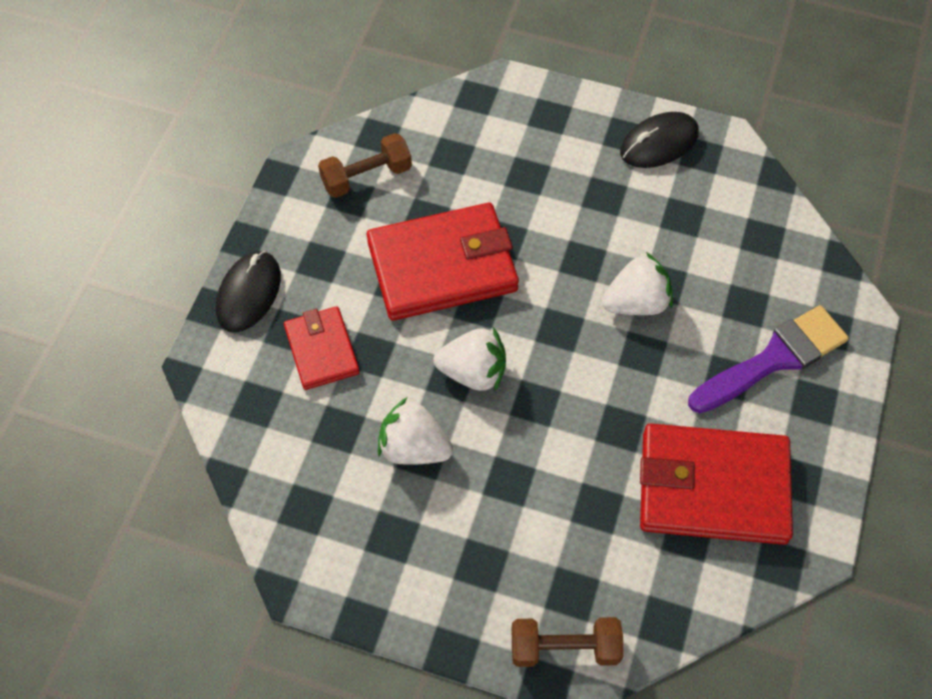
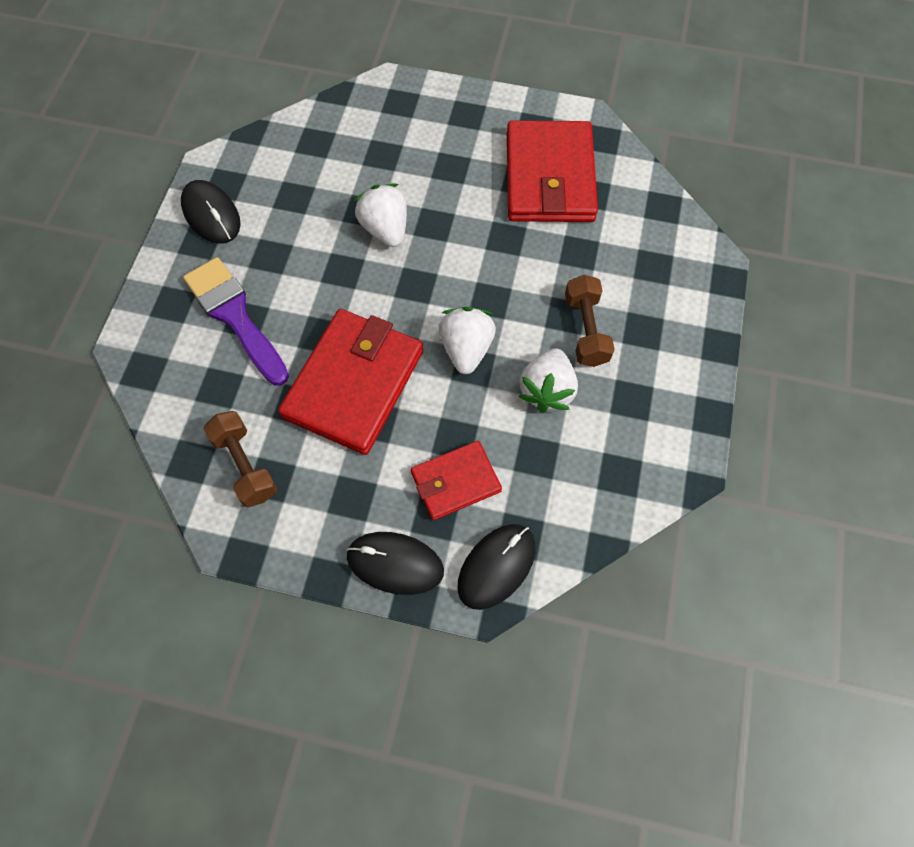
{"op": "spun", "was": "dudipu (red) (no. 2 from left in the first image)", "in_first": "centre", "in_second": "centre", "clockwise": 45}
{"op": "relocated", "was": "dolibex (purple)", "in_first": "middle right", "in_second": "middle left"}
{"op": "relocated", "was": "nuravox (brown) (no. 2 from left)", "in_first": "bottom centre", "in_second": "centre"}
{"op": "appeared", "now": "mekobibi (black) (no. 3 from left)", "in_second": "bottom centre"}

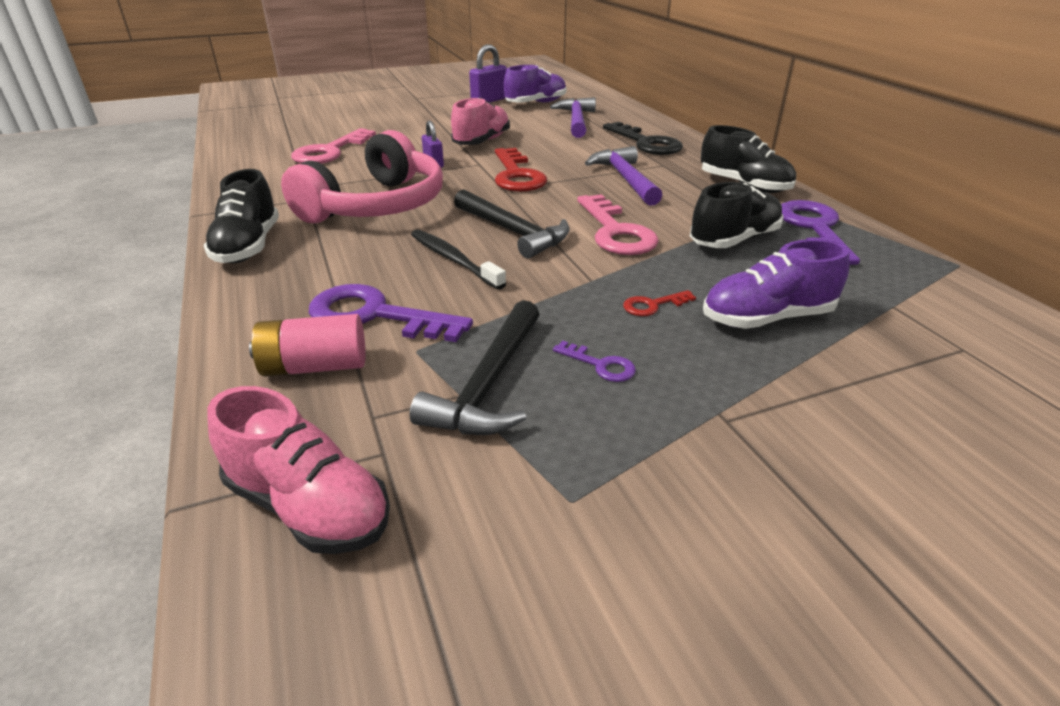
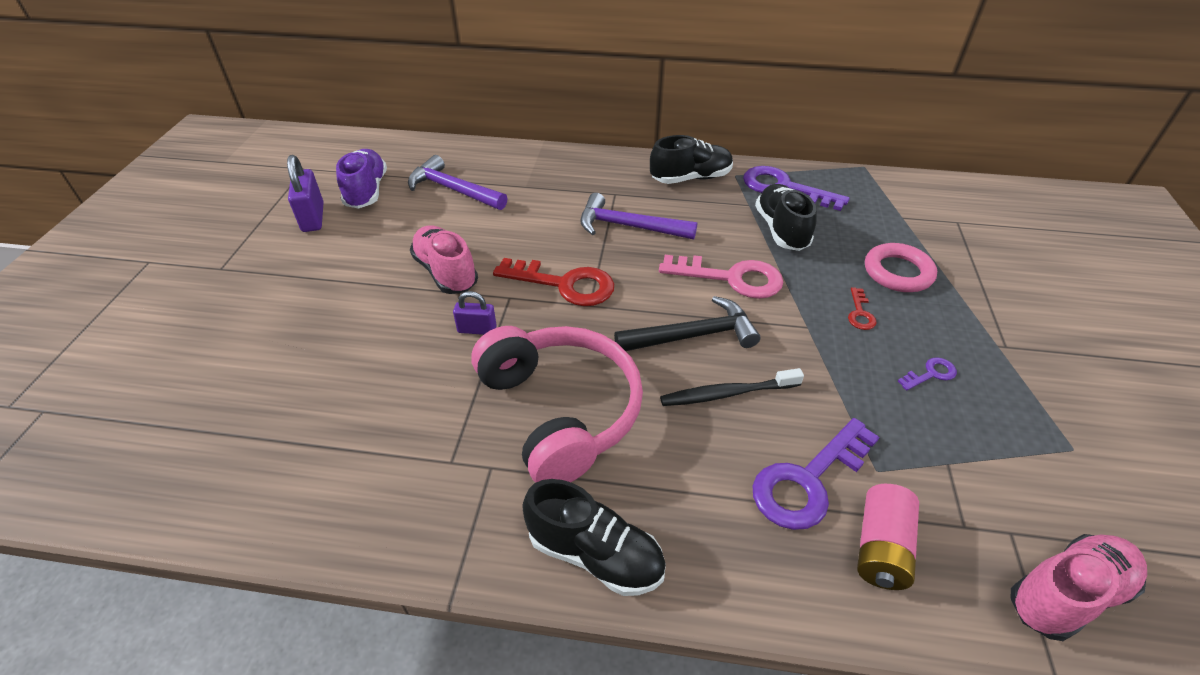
{"op": "missing", "was": "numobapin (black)", "in_first": "top centre"}
{"op": "missing", "was": "numobapin (pink) (no. 1 from left)", "in_first": "top left"}
{"op": "exchanged", "was": "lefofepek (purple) (no. 2 from left)", "now": "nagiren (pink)", "in_first": "middle right", "in_second": "middle right"}
{"op": "missing", "was": "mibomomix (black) (no. 1 from left)", "in_first": "centre"}

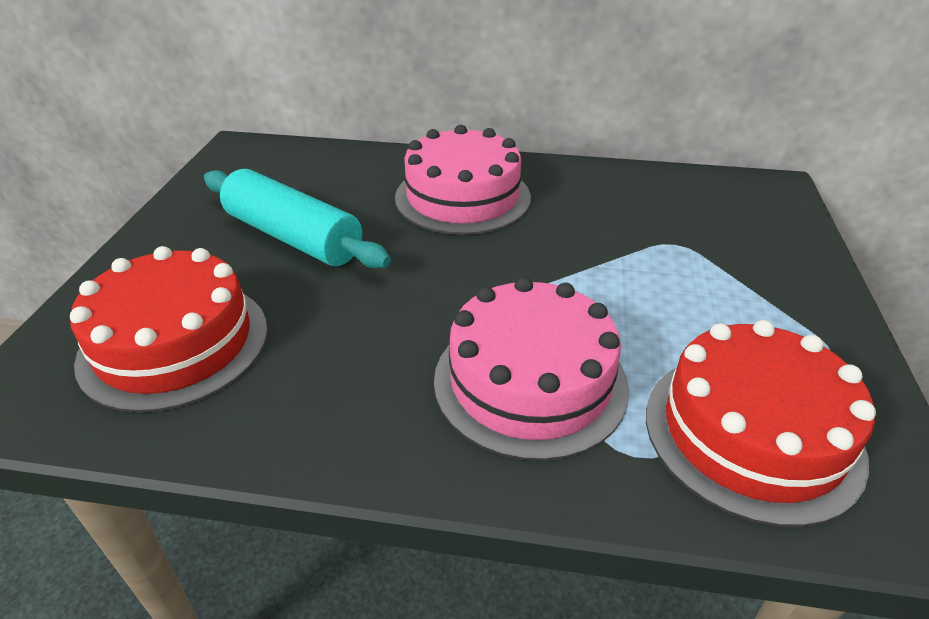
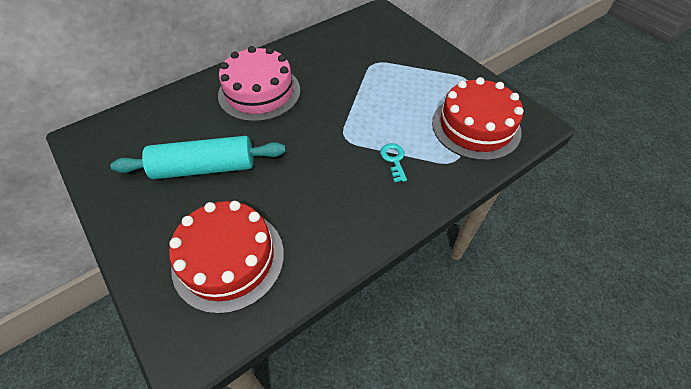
{"op": "exchanged", "was": "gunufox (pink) (no. 2 from left)", "now": "numobapin (turquoise)", "in_first": "centre", "in_second": "centre"}

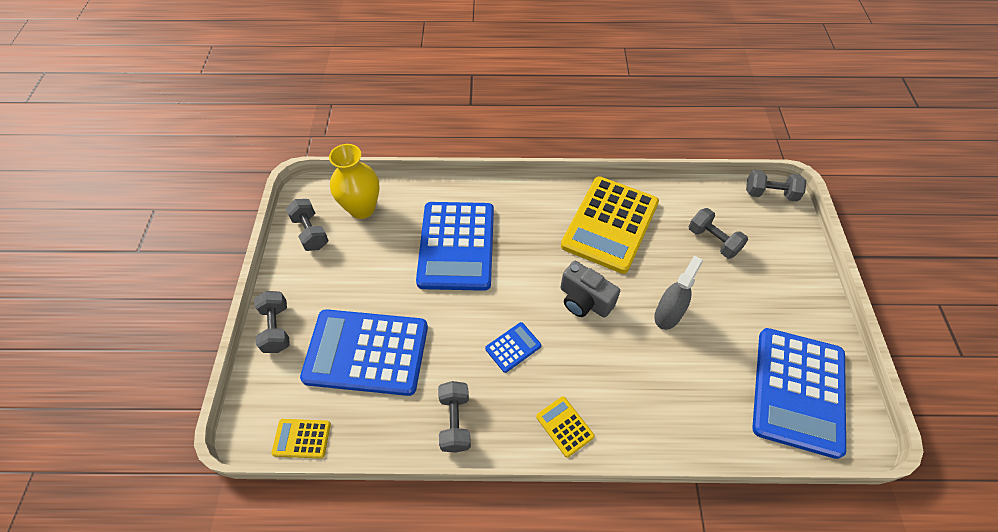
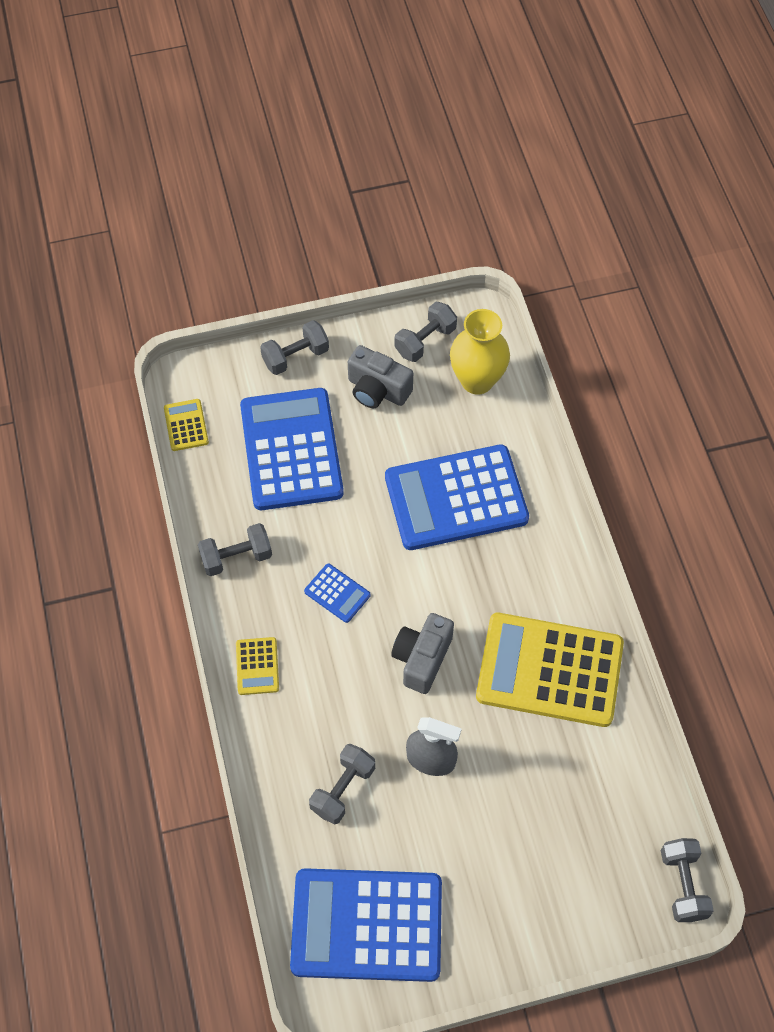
{"op": "relocated", "was": "nuravox (grey) (no. 4 from left in the first image)", "now": "nuravox (grey) (no. 3 from left)", "in_first": "middle right", "in_second": "bottom centre"}
{"op": "spun", "was": "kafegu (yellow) (no. 2 from left)", "in_first": "bottom centre", "in_second": "middle left", "clockwise": 135}
{"op": "appeared", "now": "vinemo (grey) (no. 1 from left)", "in_second": "centre"}

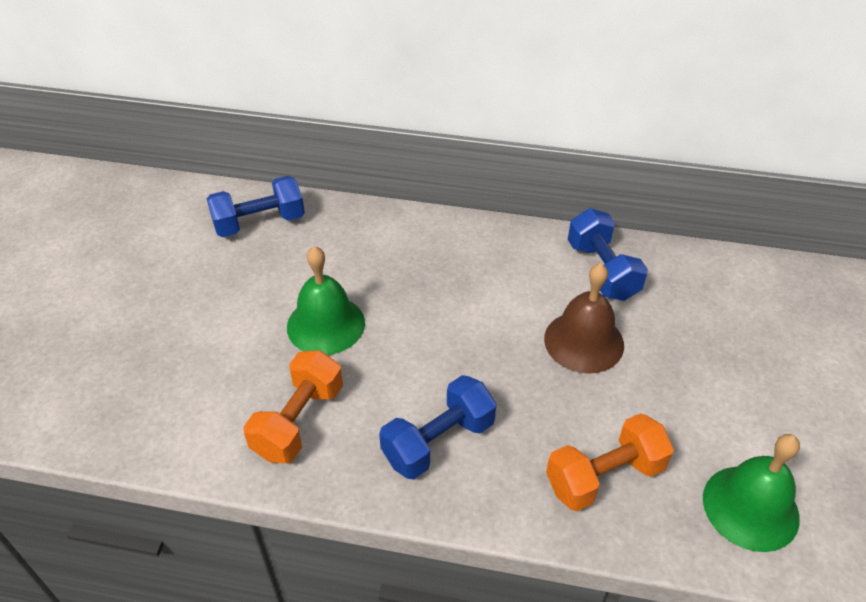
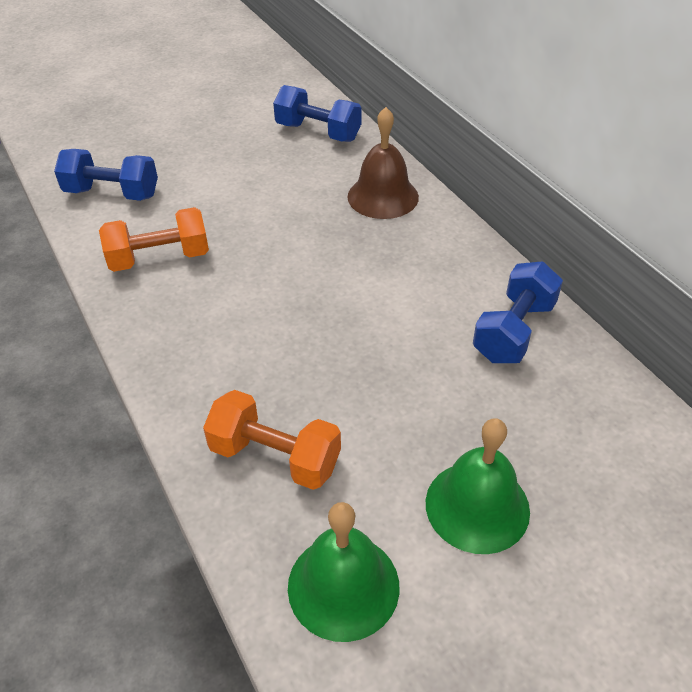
{"op": "relocated", "was": "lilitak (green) (no. 1 from left in the first image)", "now": "lilitak (green) (no. 2 from left)", "in_first": "centre", "in_second": "bottom right"}
{"op": "relocated", "was": "lilitak (brown)", "in_first": "middle right", "in_second": "top centre"}
{"op": "relocated", "was": "nuravox (blue) (no. 2 from left in the first image)", "now": "nuravox (blue) (no. 1 from left)", "in_first": "bottom centre", "in_second": "top left"}

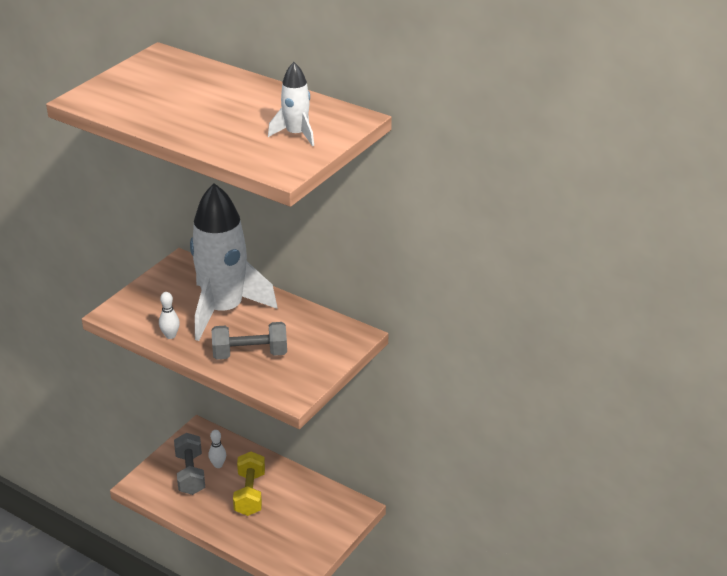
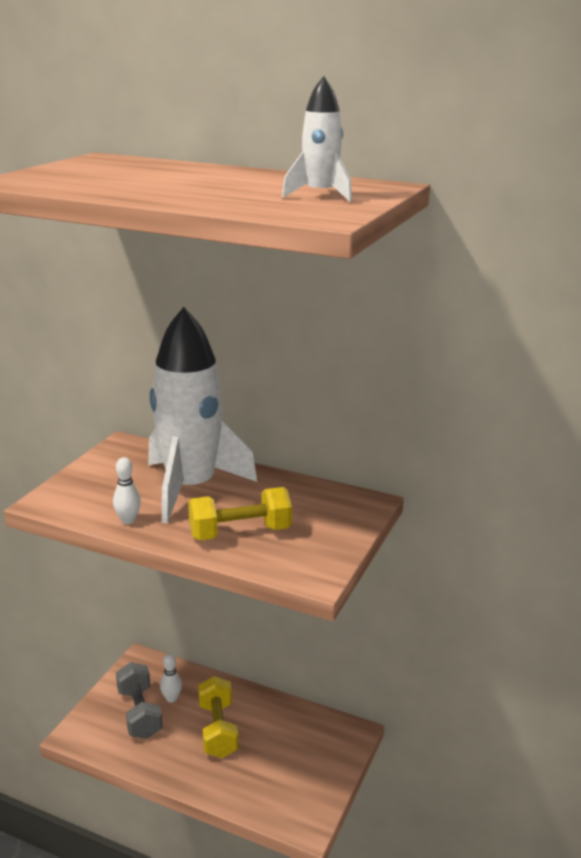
{"op": "colour", "was": "nuravox (grey) (no. 2 from left)", "now": "nuravox (yellow) (no. 2 from left)", "in_first": "centre", "in_second": "centre"}

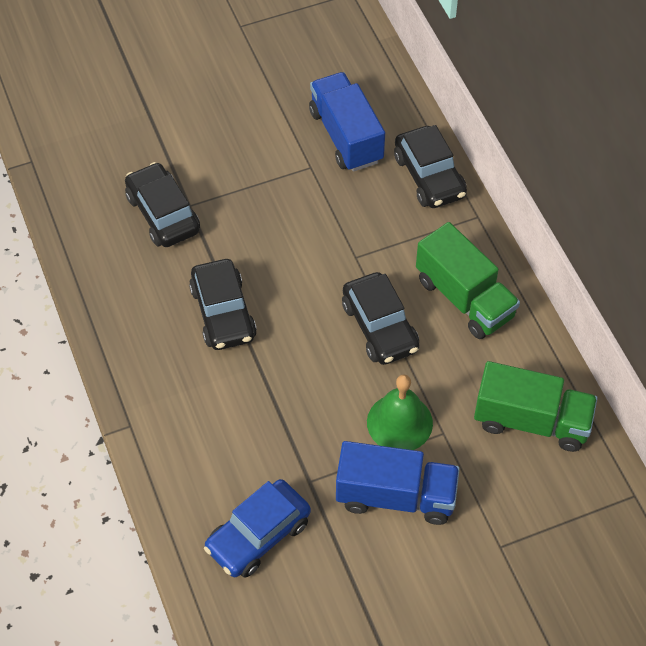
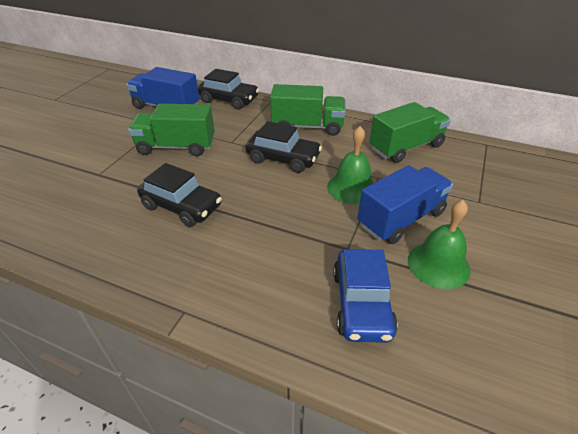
{"op": "missing", "was": "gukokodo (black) (no. 1 from left)", "in_first": "top left"}
{"op": "appeared", "now": "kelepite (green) (no. 1 from left)", "in_second": "top left"}
{"op": "appeared", "now": "lilitak (green) (no. 2 from left)", "in_second": "middle right"}

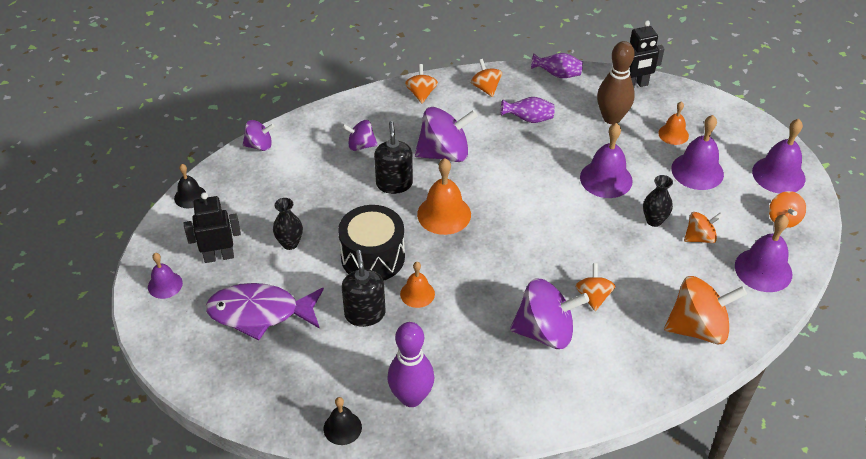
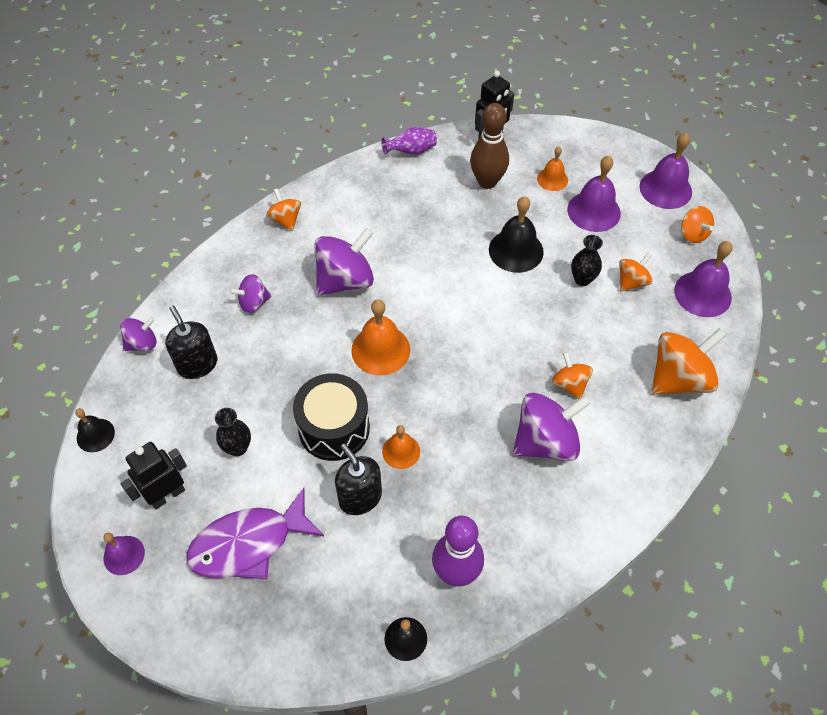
{"op": "missing", "was": "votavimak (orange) (no. 2 from left)", "in_first": "top centre"}
{"op": "missing", "was": "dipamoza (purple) (no. 1 from left)", "in_first": "top centre"}
{"op": "relocated", "was": "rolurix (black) (no. 2 from left in the first image)", "now": "rolurix (black) (no. 1 from left)", "in_first": "centre", "in_second": "middle left"}
{"op": "colour", "was": "lilitak (purple) (no. 2 from left)", "now": "lilitak (black) (no. 3 from left)", "in_first": "middle right", "in_second": "top centre"}

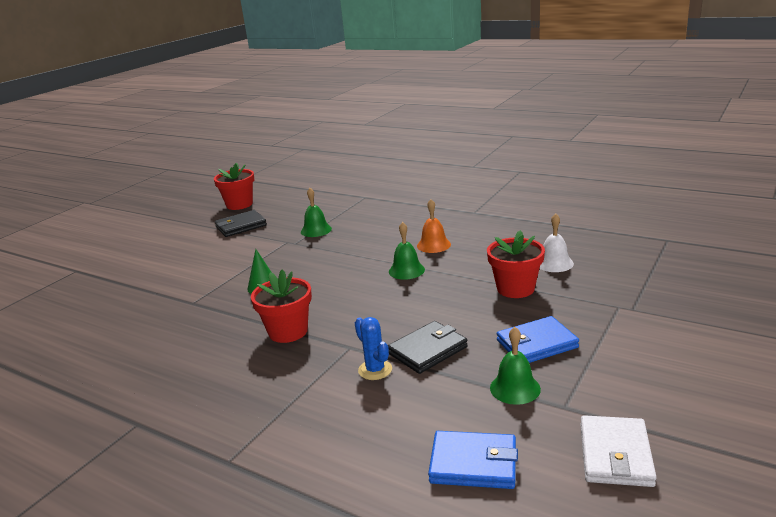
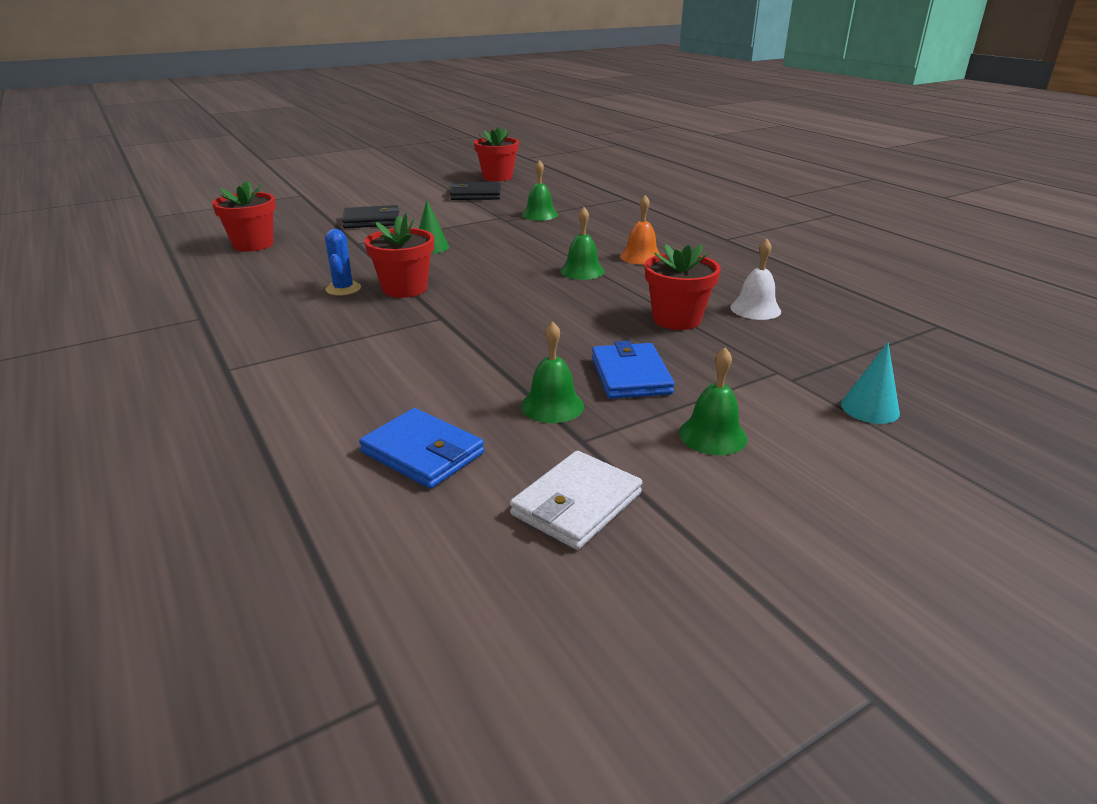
{"op": "spun", "was": "dudipu (blue) (no. 2 from left)", "in_first": "middle right", "in_second": "centre", "clockwise": 75}
{"op": "relocated", "was": "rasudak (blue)", "in_first": "bottom centre", "in_second": "top left"}
{"op": "relocated", "was": "dudipu (black) (no. 2 from left in the first image)", "now": "dudipu (black) (no. 1 from left)", "in_first": "bottom centre", "in_second": "top centre"}
{"op": "appeared", "now": "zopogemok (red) (no. 1 from left)", "in_second": "top left"}
{"op": "appeared", "now": "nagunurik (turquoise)", "in_second": "middle right"}
{"op": "appeared", "now": "lilitak (green) (no. 4 from left)", "in_second": "centre"}

